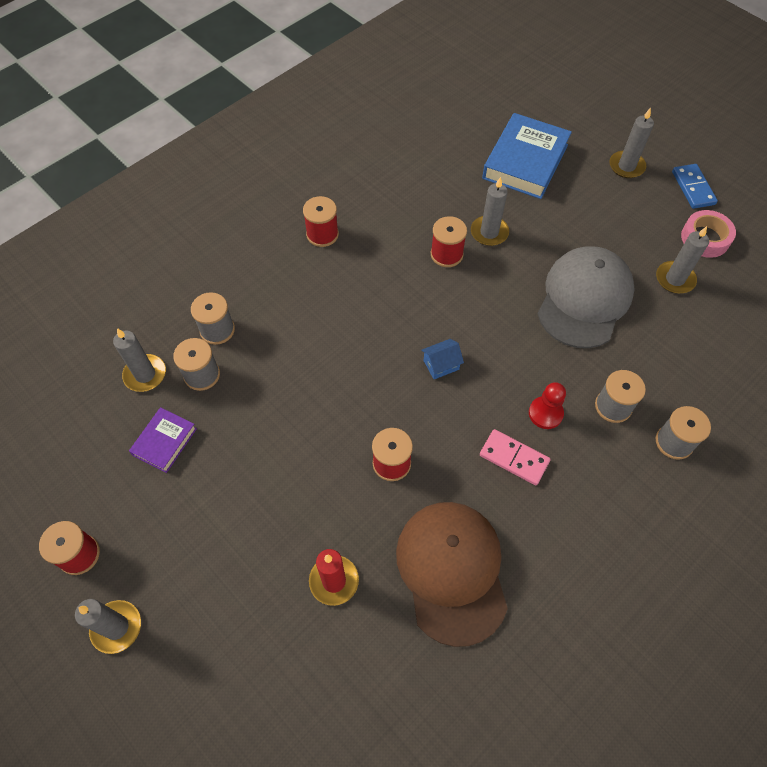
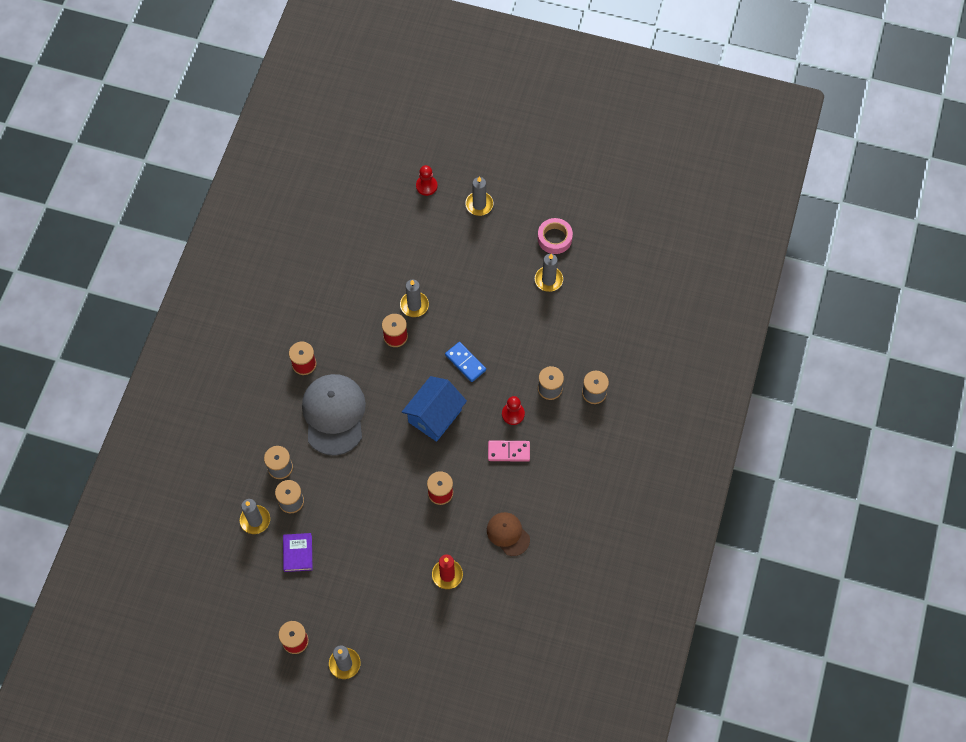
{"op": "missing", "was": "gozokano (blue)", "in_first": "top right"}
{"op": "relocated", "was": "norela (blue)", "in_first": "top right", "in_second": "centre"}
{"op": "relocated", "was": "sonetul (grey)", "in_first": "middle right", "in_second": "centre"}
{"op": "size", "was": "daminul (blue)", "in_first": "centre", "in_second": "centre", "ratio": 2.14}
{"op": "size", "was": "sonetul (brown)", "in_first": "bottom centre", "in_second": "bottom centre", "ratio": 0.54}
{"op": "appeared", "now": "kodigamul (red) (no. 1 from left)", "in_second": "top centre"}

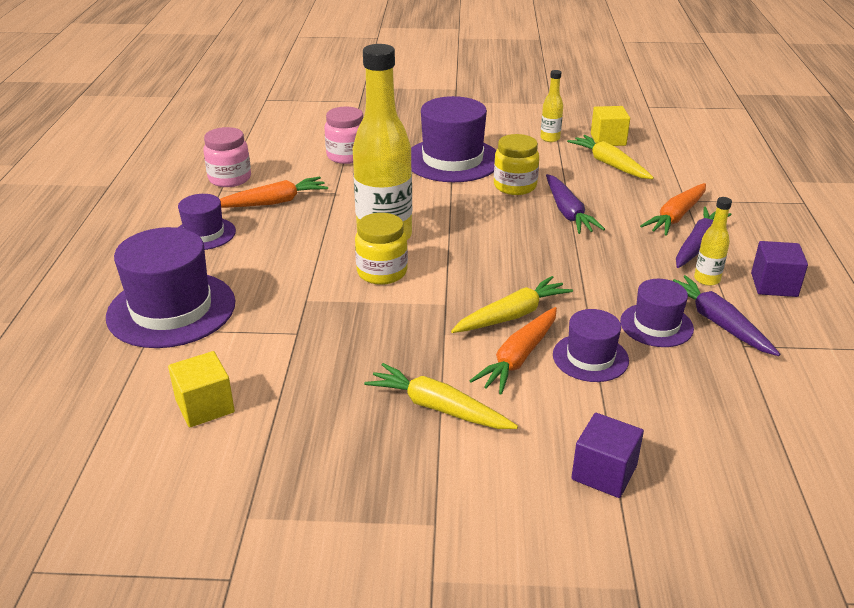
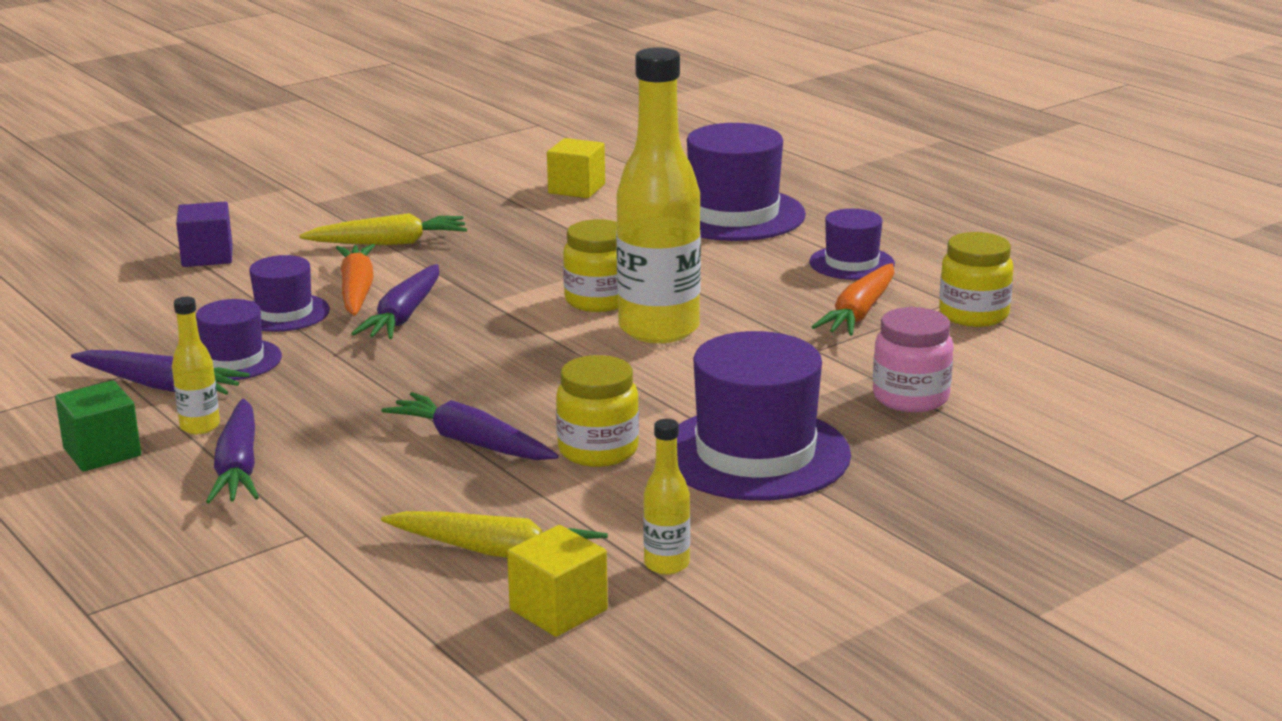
{"op": "colour", "was": "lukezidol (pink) (no. 1 from left)", "now": "lukezidol (yellow) (no. 3 from left)", "in_first": "top left", "in_second": "middle right"}
{"op": "missing", "was": "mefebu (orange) (no. 3 from left)", "in_first": "middle right"}
{"op": "colour", "was": "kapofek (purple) (no. 2 from left)", "now": "kapofek (green)", "in_first": "middle right", "in_second": "middle left"}
{"op": "colour", "was": "mefebu (yellow) (no. 2 from left)", "now": "mefebu (purple) (no. 3 from left)", "in_first": "centre", "in_second": "middle left"}

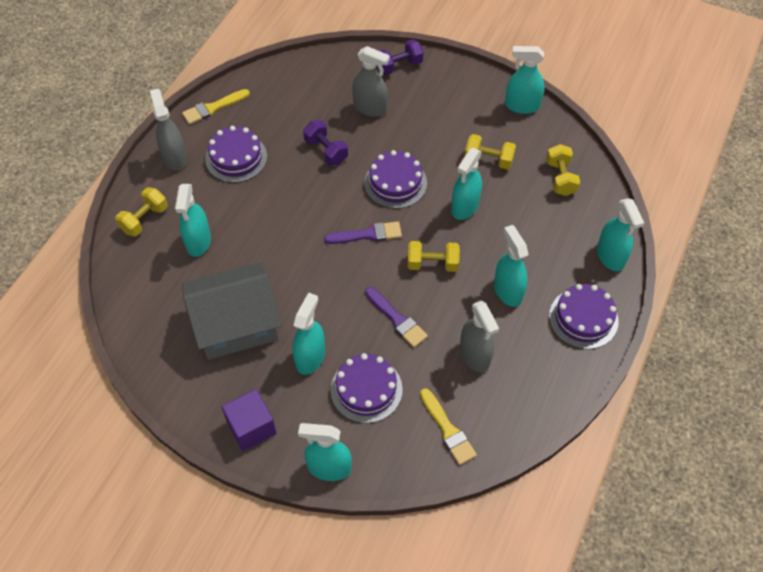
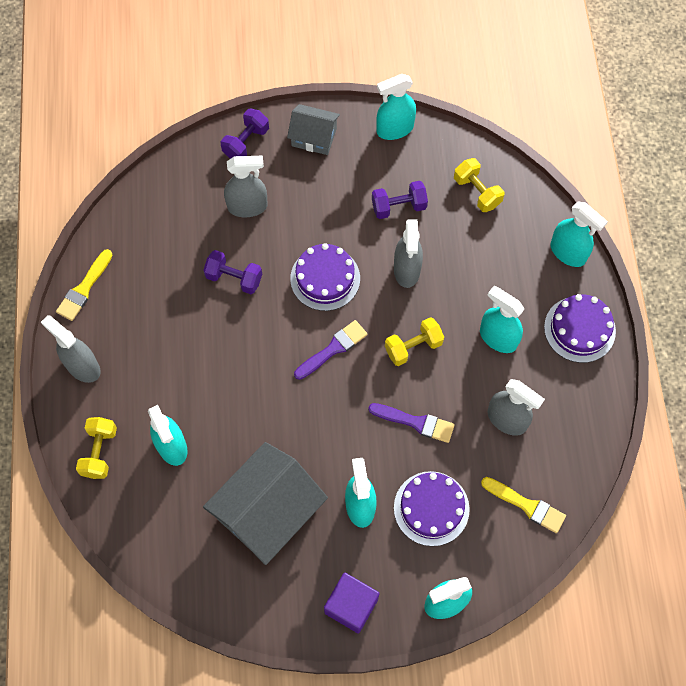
{"op": "missing", "was": "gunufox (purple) (no. 1 from left)", "in_first": "top left"}
{"op": "colour", "was": "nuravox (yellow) (no. 3 from left)", "now": "nuravox (purple) (no. 3 from left)", "in_first": "top centre", "in_second": "top centre"}
{"op": "colour", "was": "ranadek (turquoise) (no. 4 from left)", "now": "ranadek (grey) (no. 3 from left)", "in_first": "top centre", "in_second": "centre"}
{"op": "appeared", "now": "daminul (grey) (no. 2 from left)", "in_second": "top centre"}

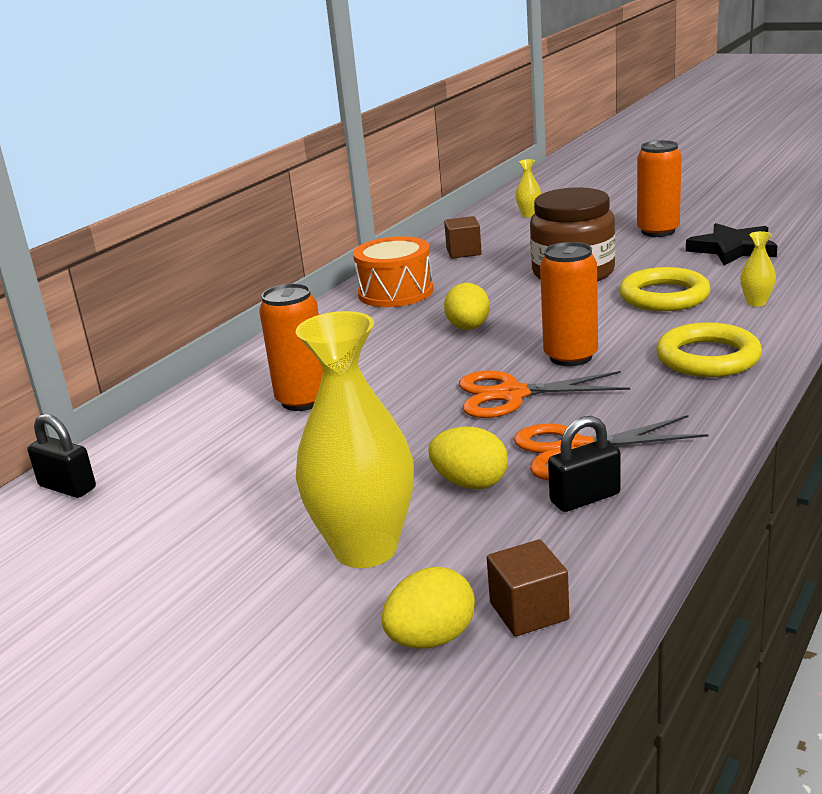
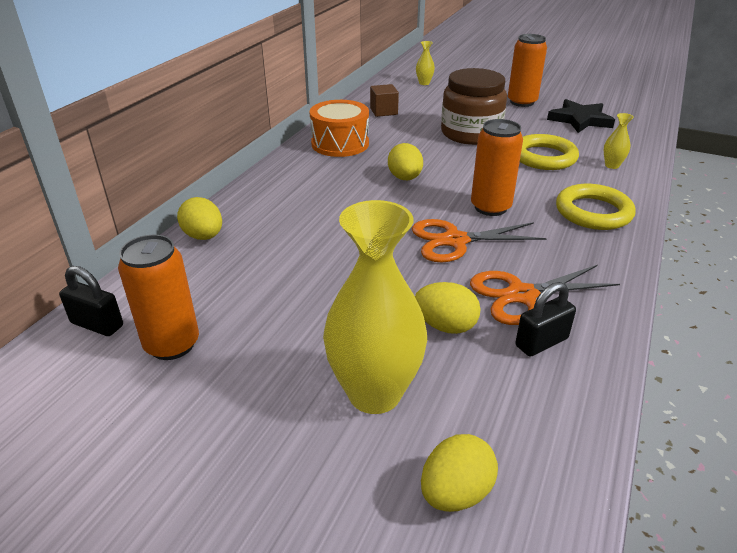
{"op": "relocated", "was": "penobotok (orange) (no. 1 from left)", "in_first": "centre", "in_second": "middle left"}
{"op": "missing", "was": "kapofek (brown) (no. 2 from left)", "in_first": "bottom centre"}
{"op": "appeared", "now": "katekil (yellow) (no. 1 from left)", "in_second": "middle left"}

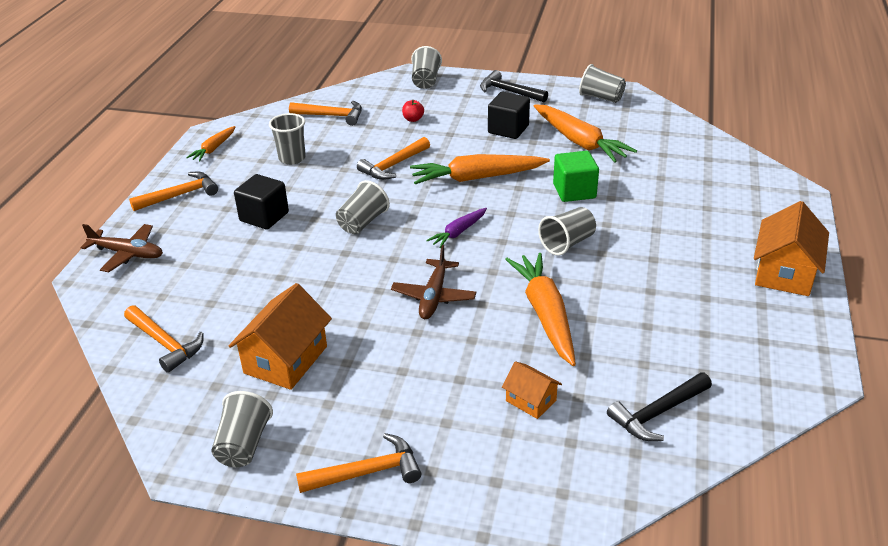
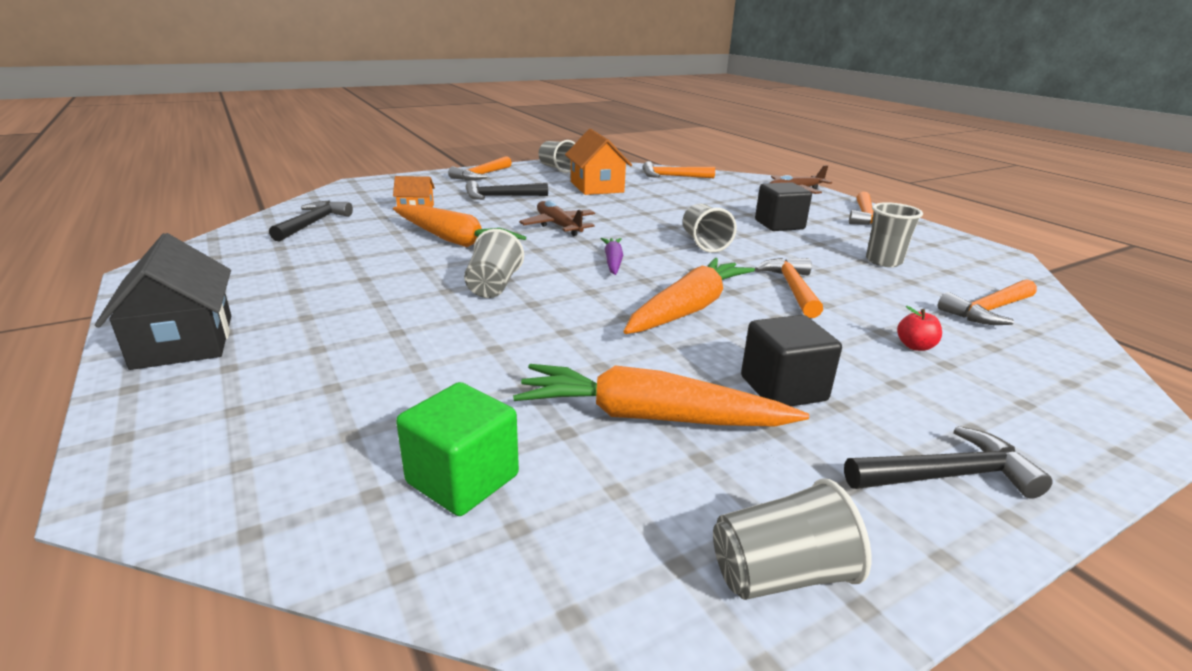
{"op": "missing", "was": "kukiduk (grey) (no. 4 from left)", "in_first": "top centre"}
{"op": "missing", "was": "mefebu (orange) (no. 1 from left)", "in_first": "top left"}
{"op": "relocated", "was": "kapofek (green)", "in_first": "top centre", "in_second": "bottom centre"}
{"op": "colour", "was": "daminul (orange) (no. 3 from left)", "now": "daminul (black)", "in_first": "middle right", "in_second": "middle left"}
{"op": "appeared", "now": "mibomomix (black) (no. 2 from left)", "in_second": "top centre"}

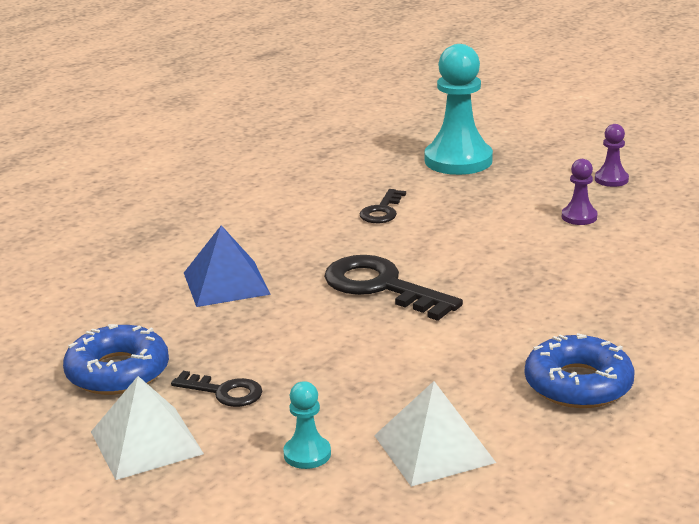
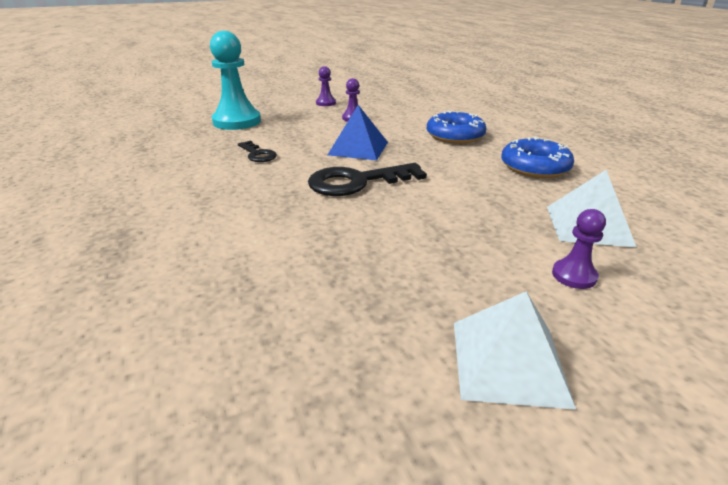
{"op": "relocated", "was": "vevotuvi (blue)", "in_first": "middle left", "in_second": "top centre"}
{"op": "relocated", "was": "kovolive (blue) (no. 1 from left)", "in_first": "bottom left", "in_second": "top centre"}
{"op": "missing", "was": "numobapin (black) (no. 1 from left)", "in_first": "bottom left"}
{"op": "colour", "was": "kodigamul (turquoise) (no. 1 from left)", "now": "kodigamul (purple) (no. 3 from left)", "in_first": "bottom centre", "in_second": "middle right"}

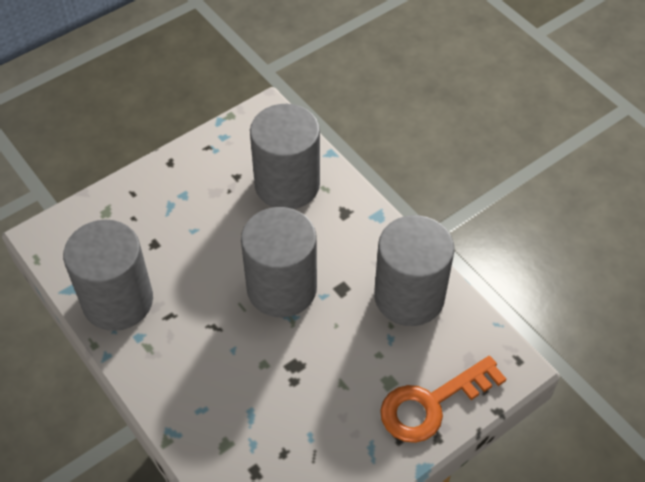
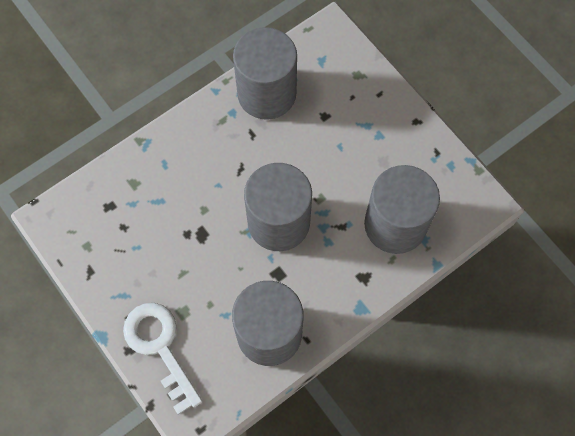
{"op": "colour", "was": "numobapin (orange)", "now": "numobapin (white)", "in_first": "bottom right", "in_second": "bottom left"}

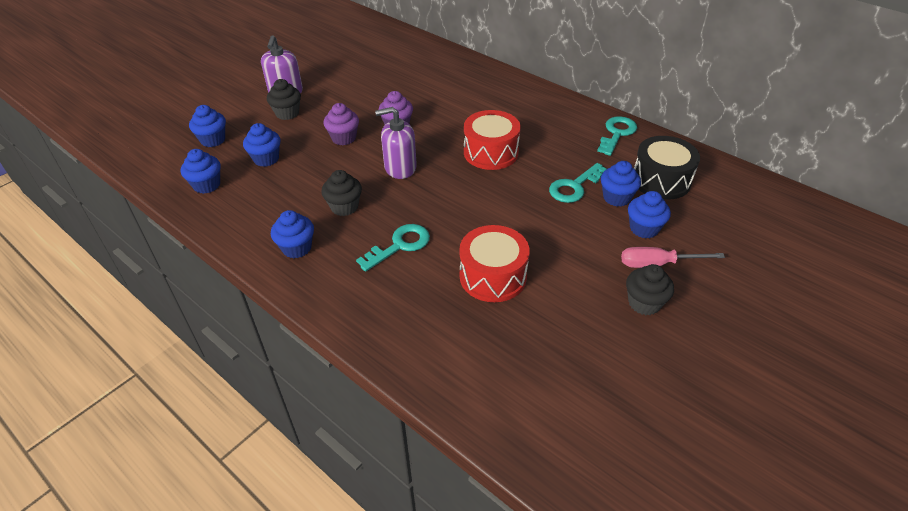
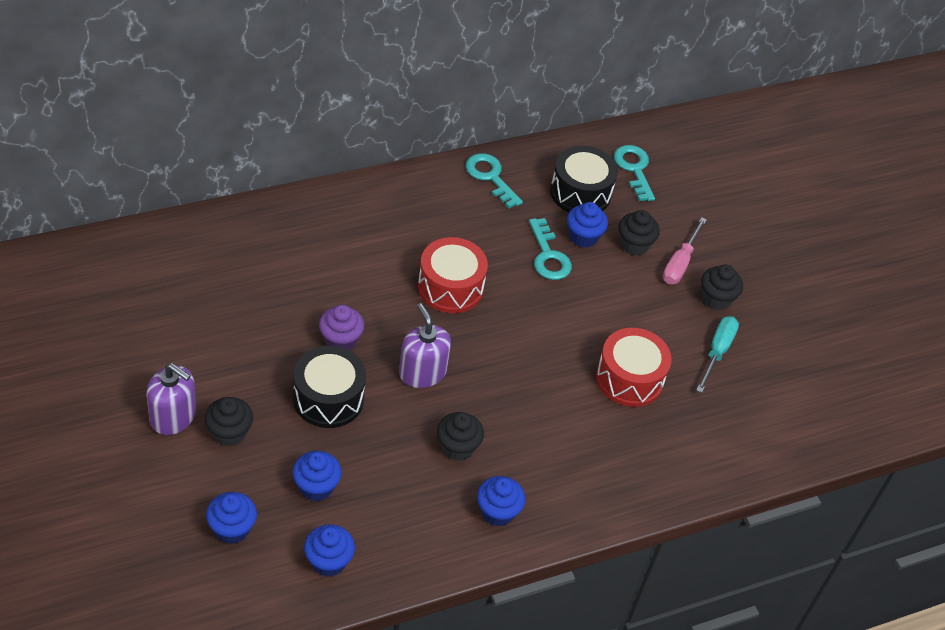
{"op": "exchanged", "was": "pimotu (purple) (no. 1 from left)", "now": "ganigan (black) (no. 1 from left)", "in_first": "top centre", "in_second": "centre"}
{"op": "spun", "was": "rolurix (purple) (no. 2 from left)", "in_first": "top centre", "in_second": "centre", "clockwise": 135}
{"op": "colour", "was": "pimotu (blue) (no. 6 from left)", "now": "pimotu (black) (no. 3 from left)", "in_first": "middle right", "in_second": "middle right"}
{"op": "relocated", "was": "numobapin (turquoise) (no. 1 from left in the first image)", "now": "numobapin (turquoise) (no. 3 from left)", "in_first": "centre", "in_second": "top right"}
{"op": "appeared", "now": "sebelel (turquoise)", "in_second": "middle right"}

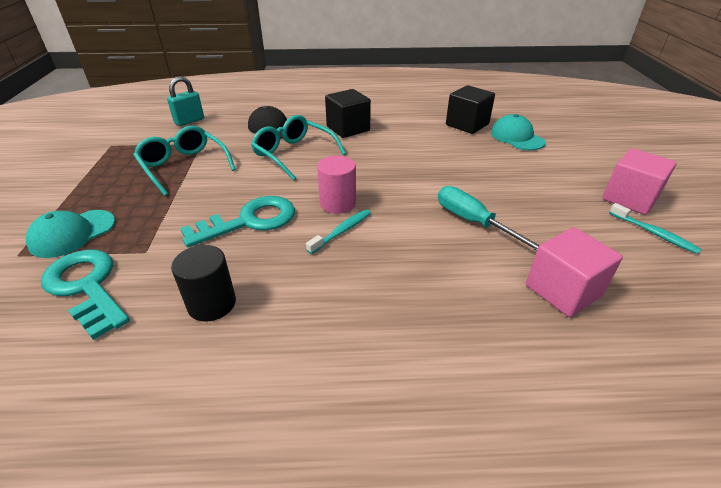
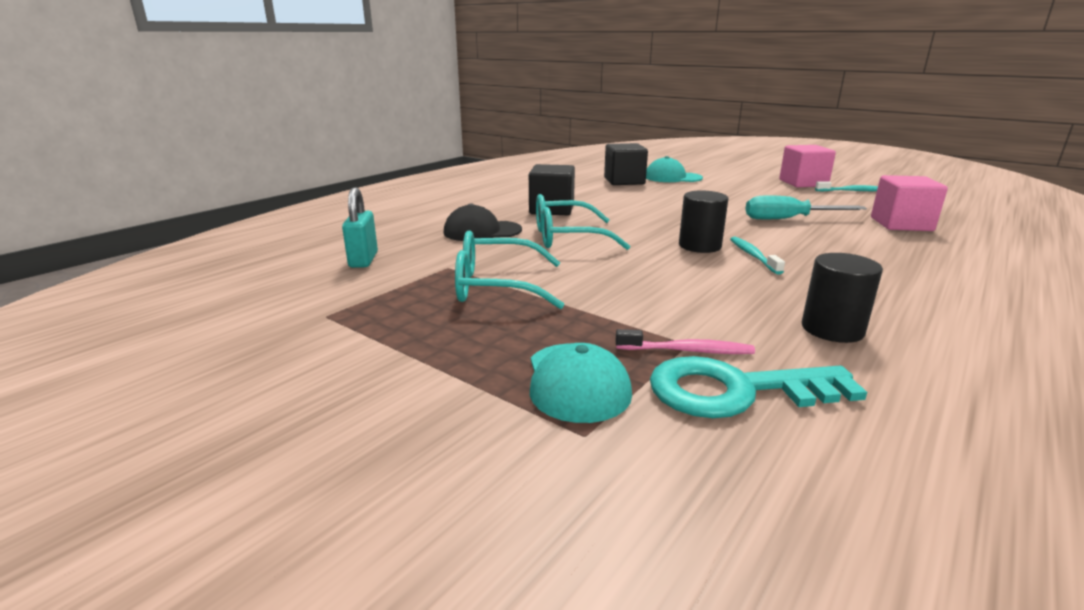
{"op": "colour", "was": "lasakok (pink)", "now": "lasakok (black) (no. 1 from left)", "in_first": "centre", "in_second": "centre"}
{"op": "missing", "was": "numobapin (turquoise) (no. 2 from left)", "in_first": "middle left"}
{"op": "appeared", "now": "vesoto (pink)", "in_second": "centre"}

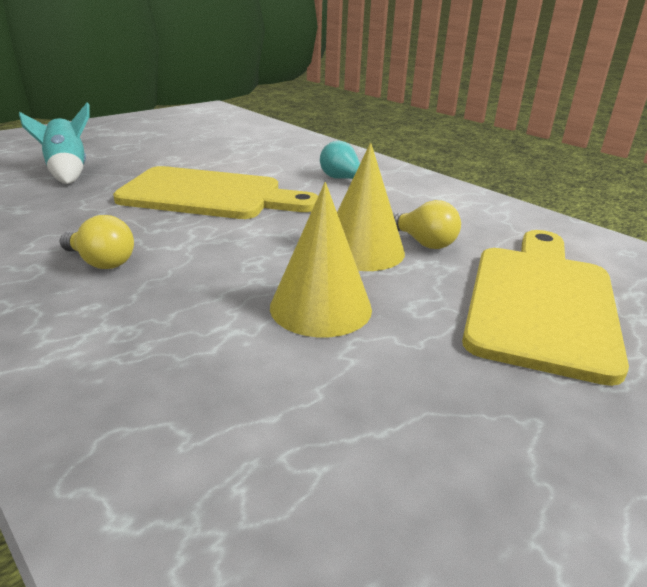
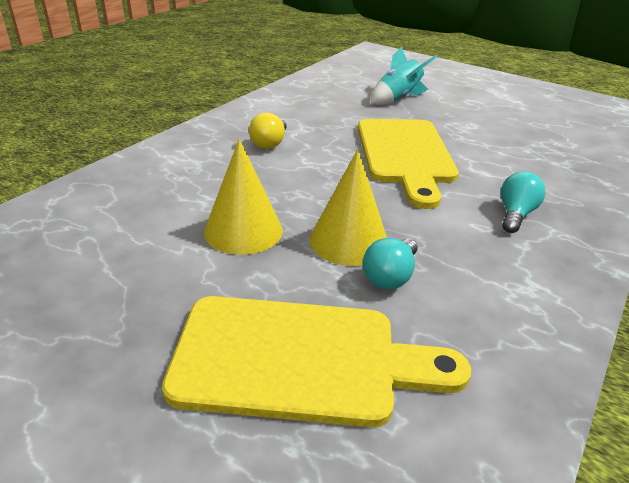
{"op": "colour", "was": "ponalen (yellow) (no. 2 from left)", "now": "ponalen (turquoise) (no. 1 from left)", "in_first": "centre", "in_second": "centre"}

